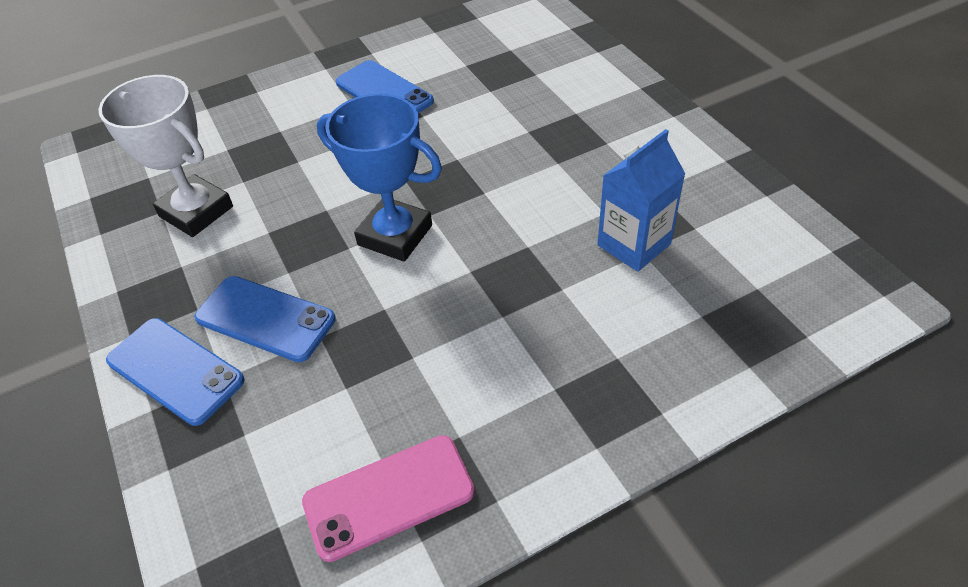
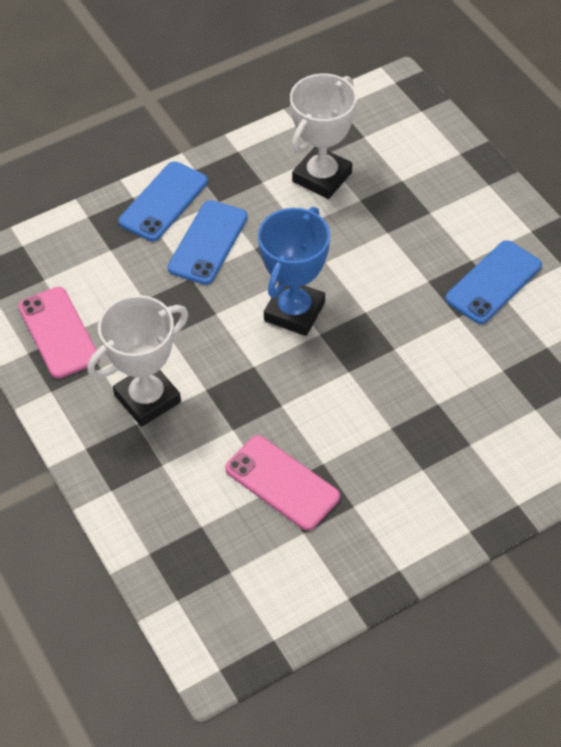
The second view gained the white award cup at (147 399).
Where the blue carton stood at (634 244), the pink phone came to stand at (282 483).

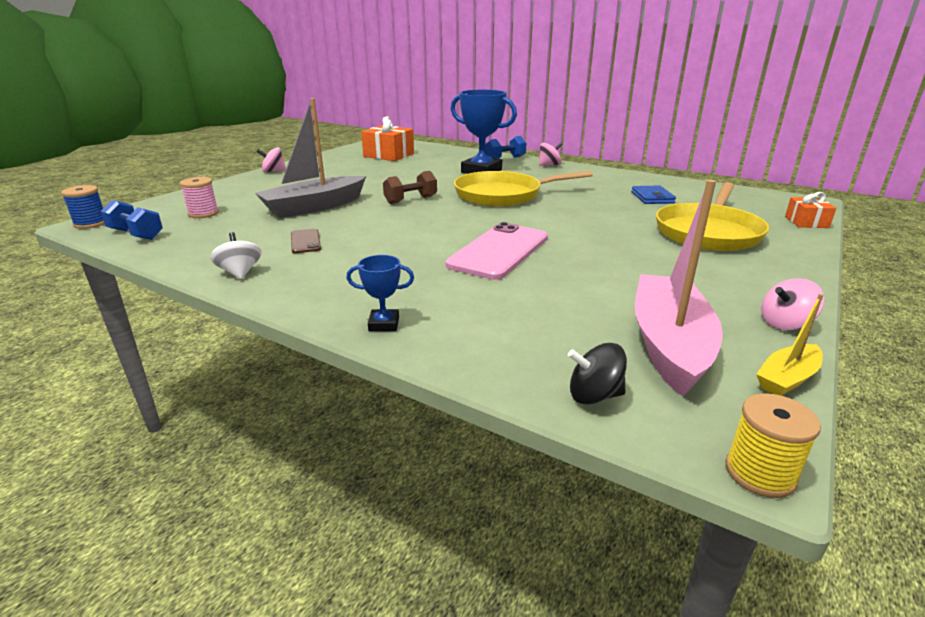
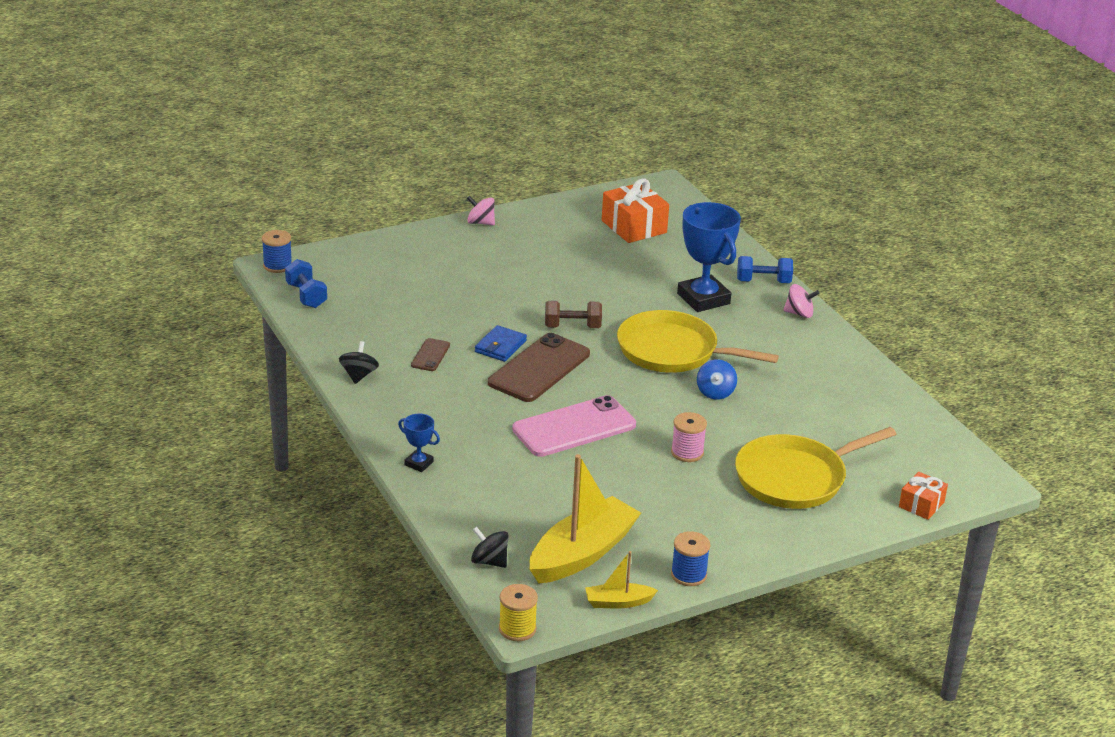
The second view lost the ash-grey boat at (314 207).
The second view gained the dark brown phone at (539 368).
The second view gained the blue spinning top at (715 392).
The pink spool ended up elsewhere, having gone from (203 213) to (687 452).
The blue wallet ended up elsewhere, having gone from (652 198) to (500 346).
Where the pink spinning top stood at (785 323), the blue spool came to stand at (688 575).
What was the white spinning top at (240 273) turned into the black spinning top at (359 375).
What was the pink boat at (669 344) turned into the bright yellow boat at (582 553).

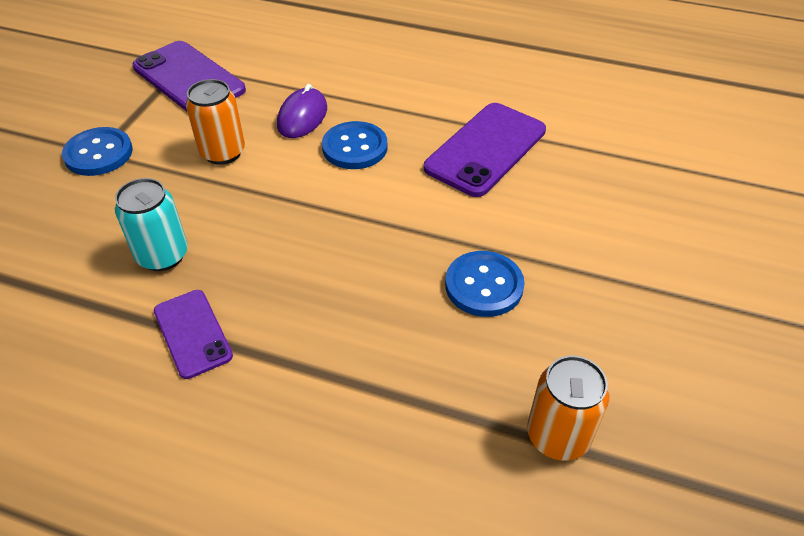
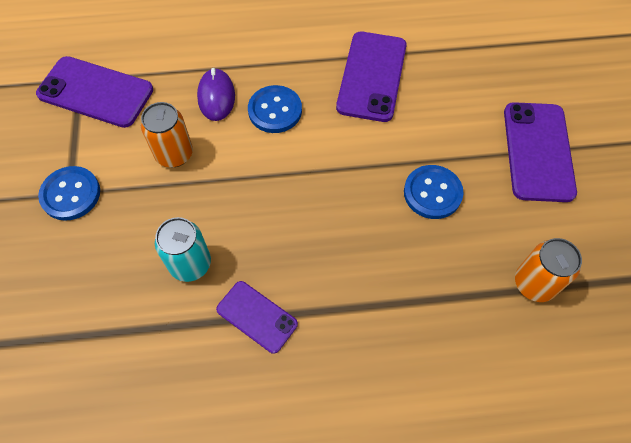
The second view gained the violet phone at (538 151).

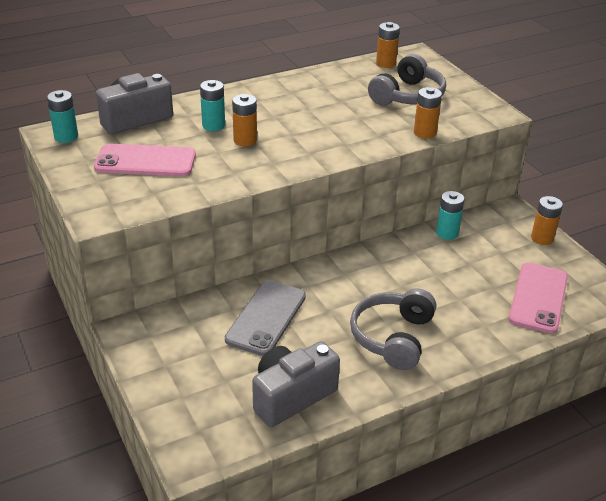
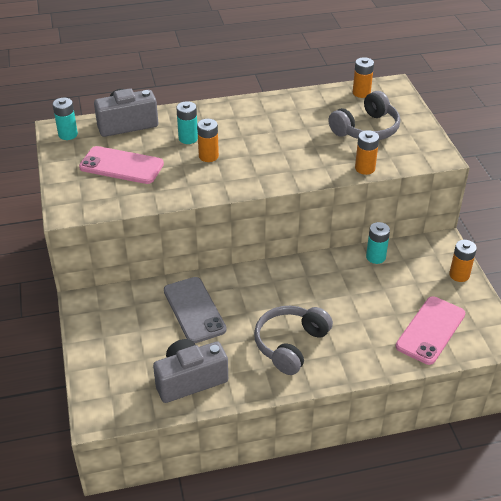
The ash-grey phone at (266 318) ended up facing another way, 60 degrees counterclockwise from before.

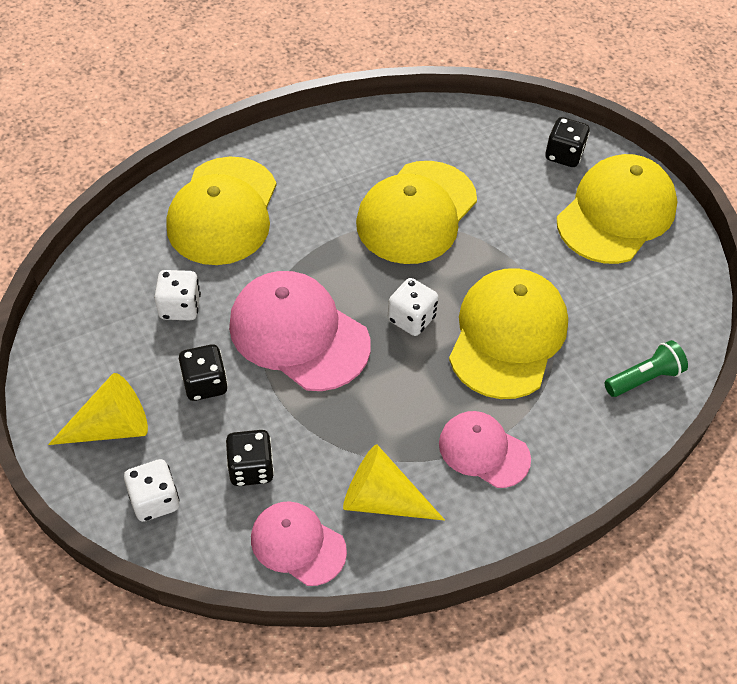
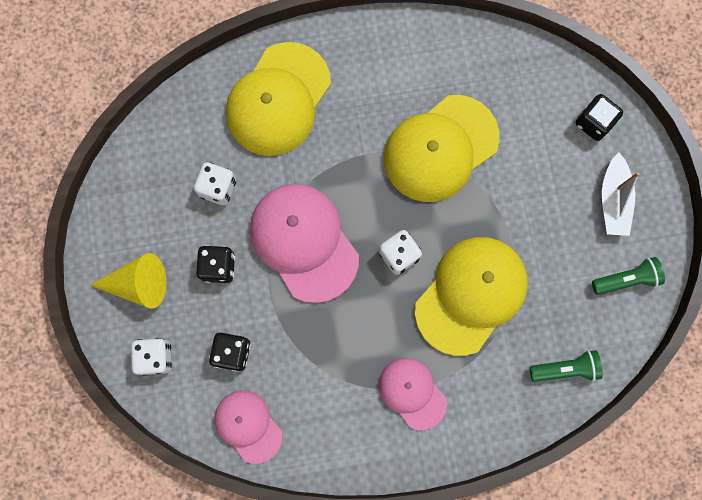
The second view lost the bright yellow cone at (382 499).
The second view gained the green flashlight at (626 279).
Where the bright yellow peaked cap stood at (616 213), the white boat came to stand at (613 200).

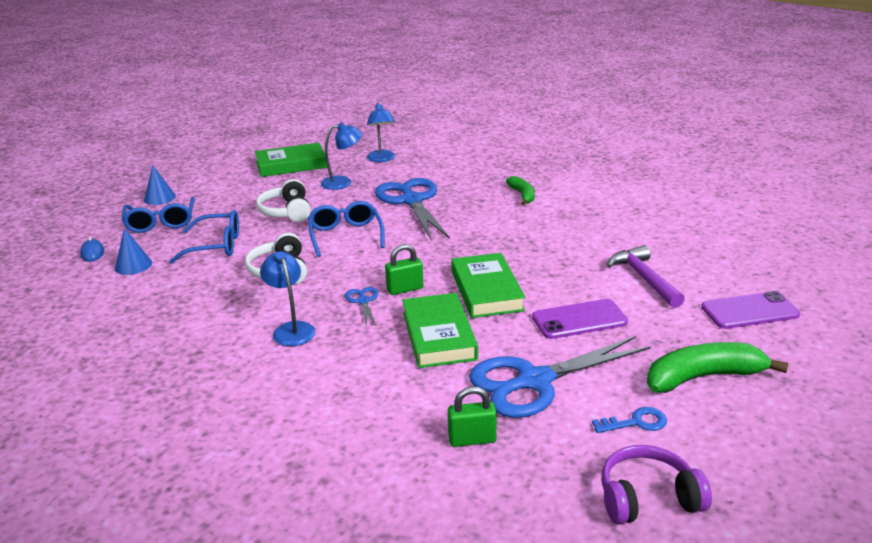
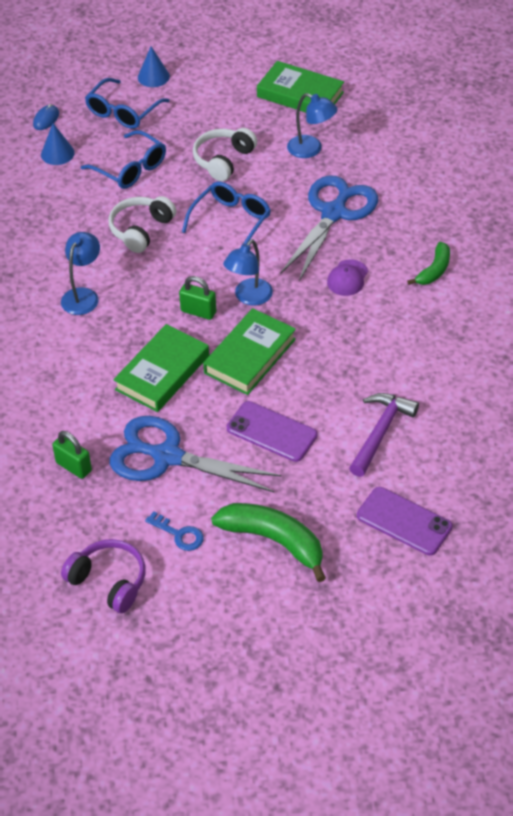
The second view lost the blue pair of scissors at (363 301).
The second view gained the violet peaked cap at (347 278).
The blue desk lamp ended up elsewhere, having gone from (382 159) to (249 297).

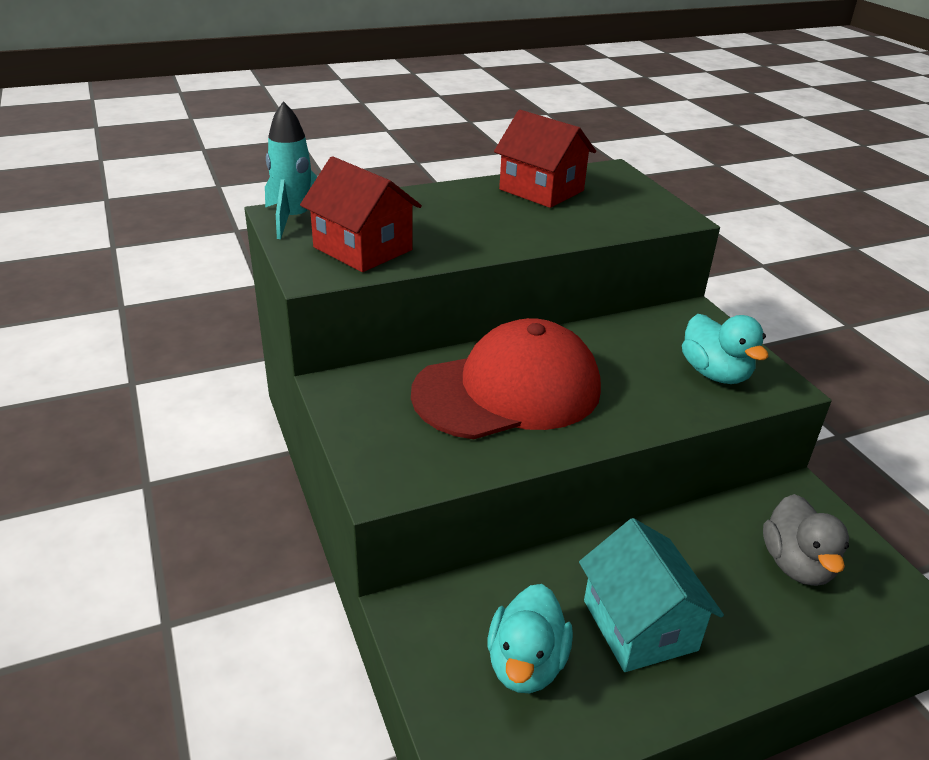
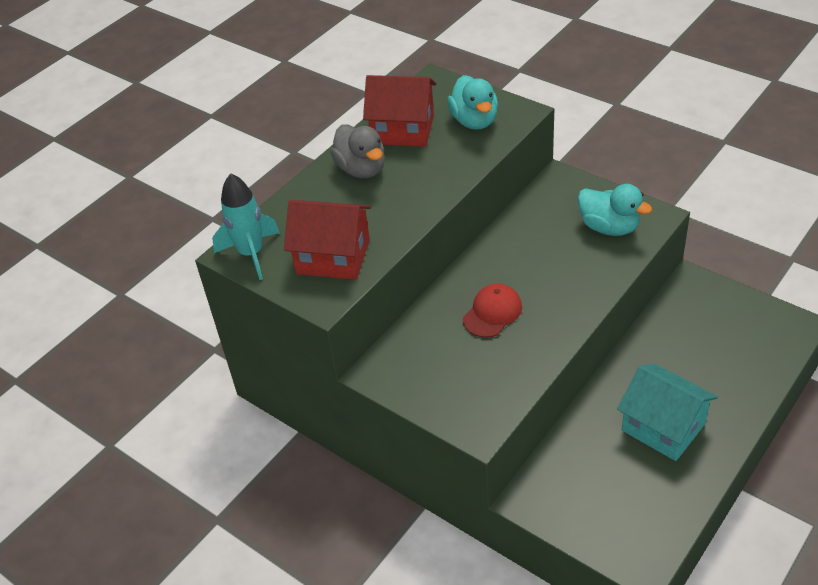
The teal rubber duck ended up elsewhere, having gone from (526 664) to (474 121).
The ash-grey rubber duck ended up elsewhere, having gone from (796 565) to (361 169).
The size of the scarlet peaked cap at (508 390) changed by a factor of 0.45.

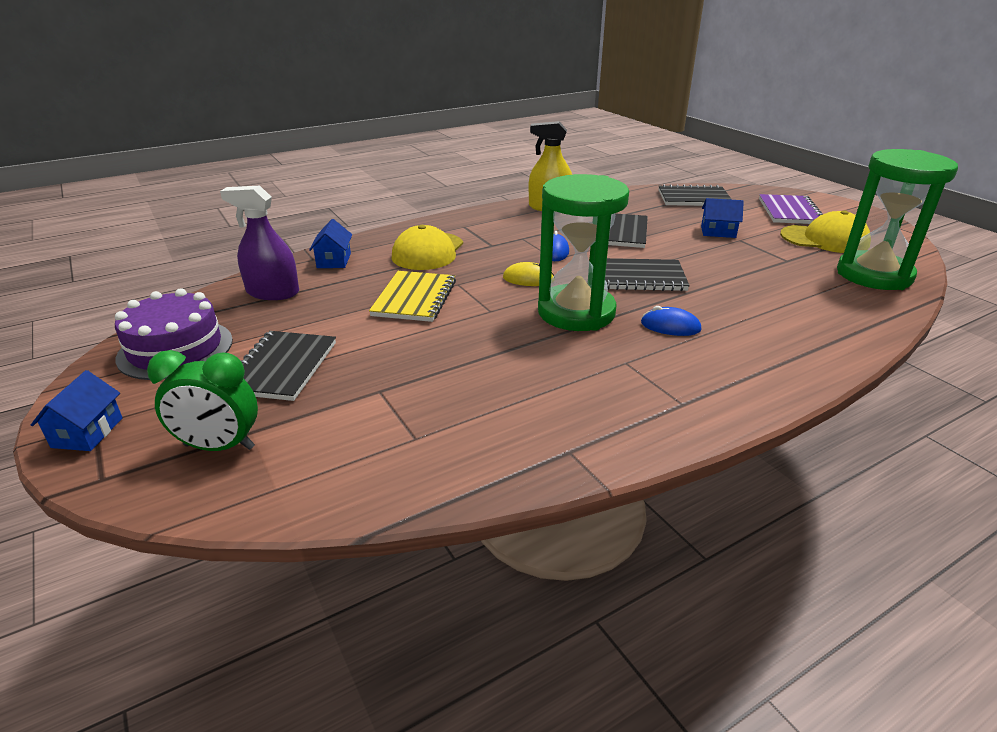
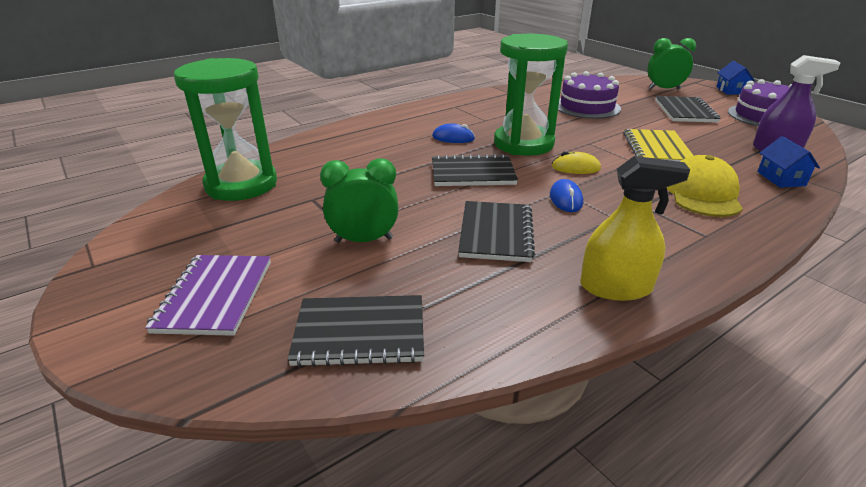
The second view lost the bright yellow peaked cap at (824 239).
The second view gained the violet cake at (587 107).
Where the blue cottage stood at (718 232), the green clock came to stand at (364 240).

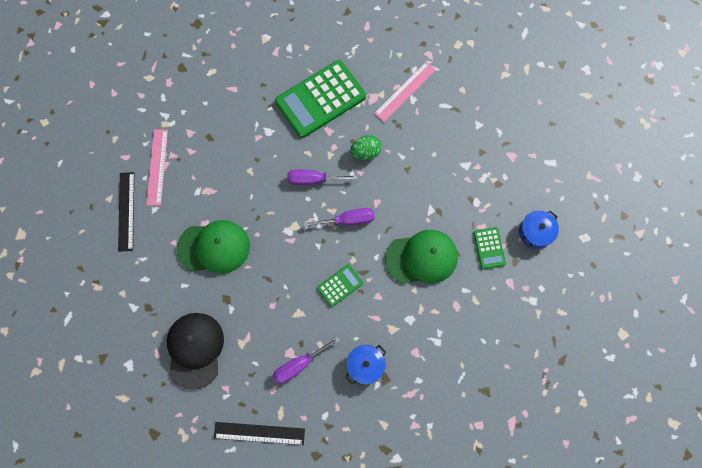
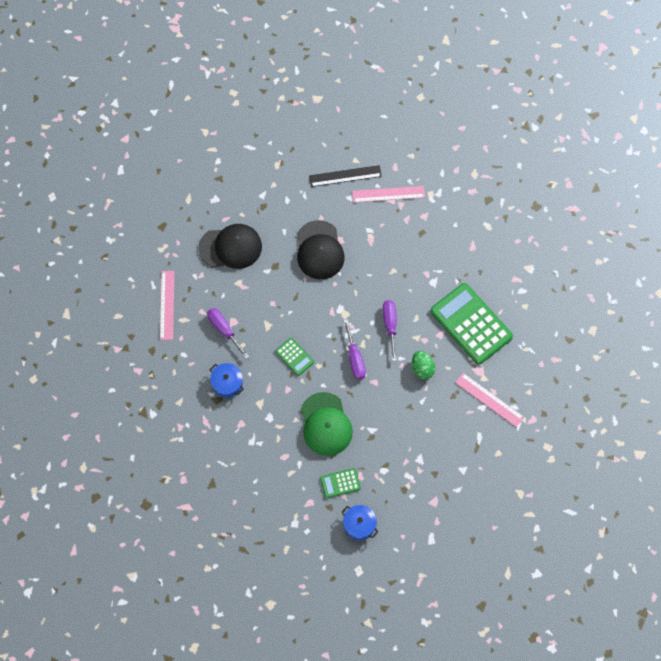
What was the green peaked cap at (214 247) turned into the black peaked cap at (319 250).
What was the black ruler at (259 433) turned into the pink ruler at (167 305).

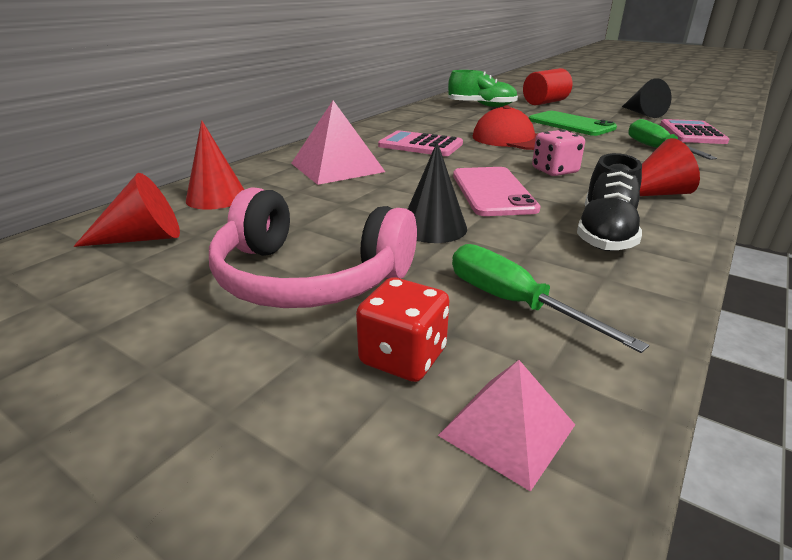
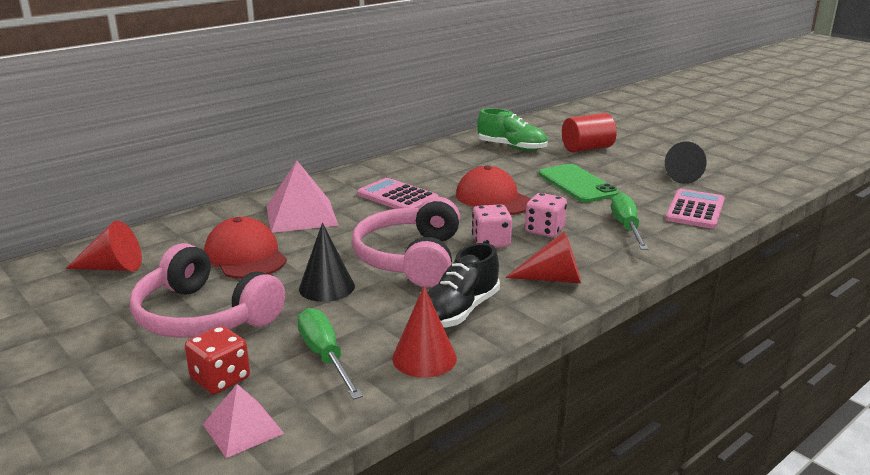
The second view gained the scarlet peaked cap at (245 256).
The second view gained the pink game die at (544 230).
The scarlet cone ended up elsewhere, having gone from (216 197) to (424 358).
Where the pink phone stood at (493 191), the pink over-ear headphones came to stand at (410 258).

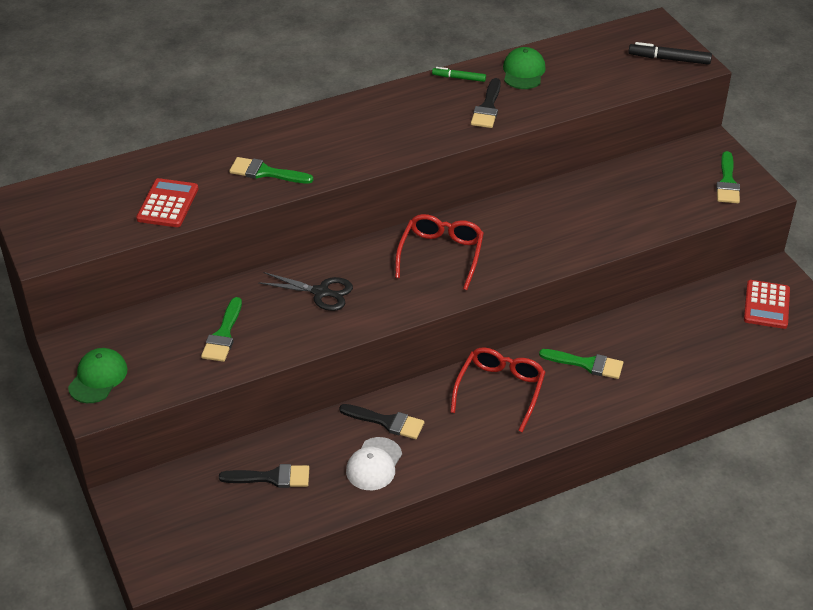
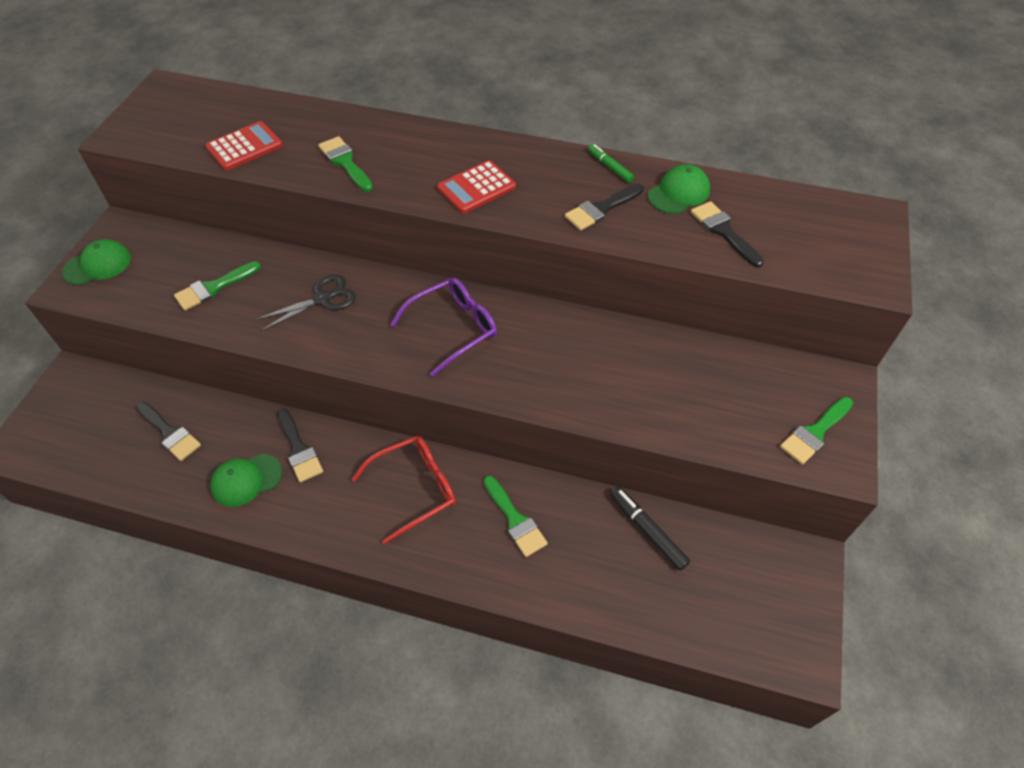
The second view gained the black paint brush at (723 231).
The black felt pen ended up elsewhere, having gone from (669 59) to (647 531).
The scarlet calculator ended up elsewhere, having gone from (766 305) to (476 188).
What was the white peaked cap at (374 464) turned into the green peaked cap at (246 480).
What was the scarlet glasses at (441 255) turned into the violet glasses at (452 329).
The black pair of scissors at (321 292) ended up facing another way, 90 degrees counterclockwise from before.

